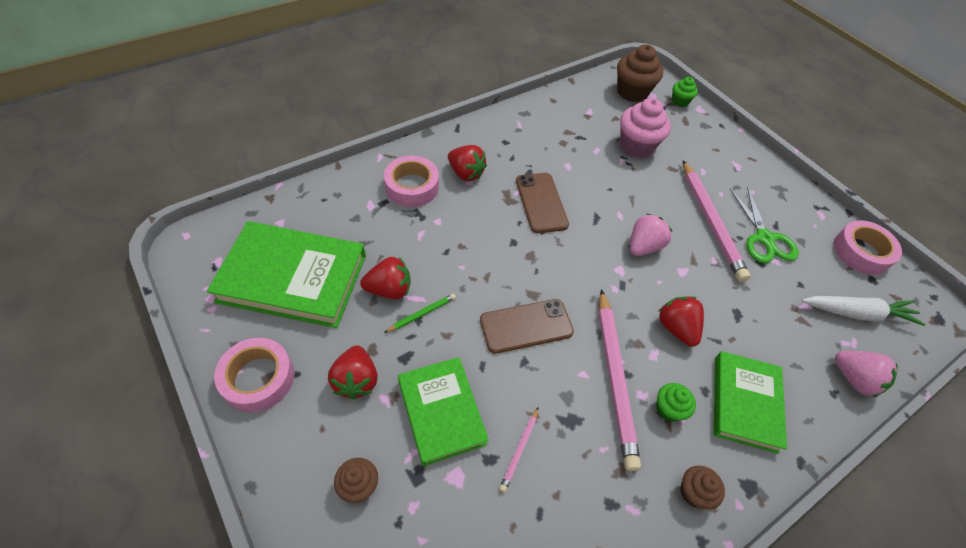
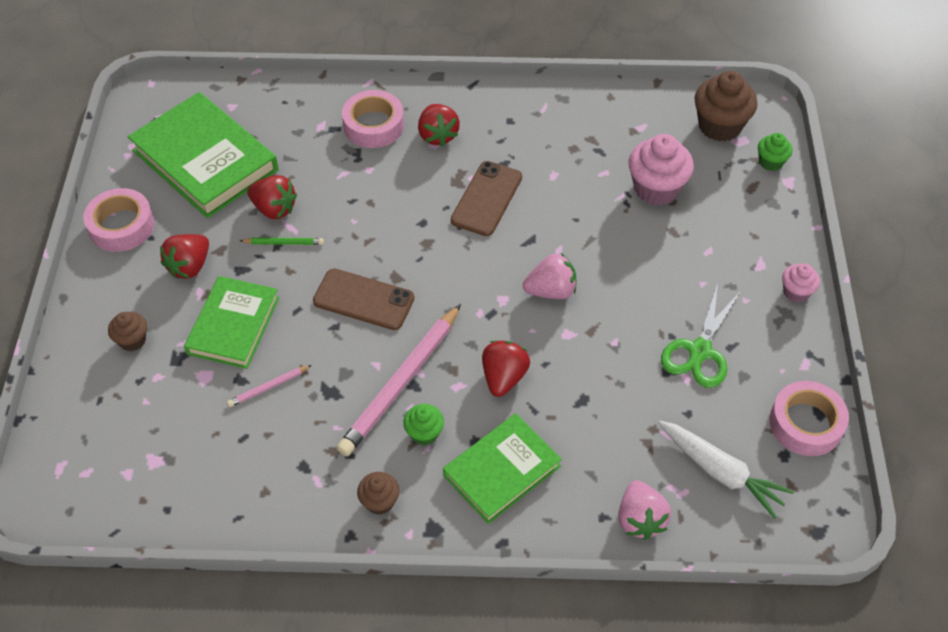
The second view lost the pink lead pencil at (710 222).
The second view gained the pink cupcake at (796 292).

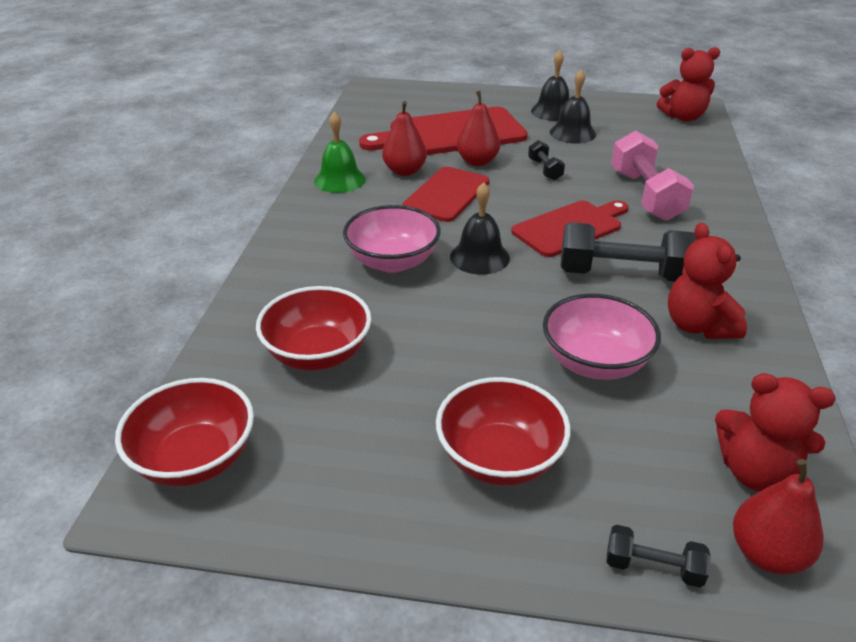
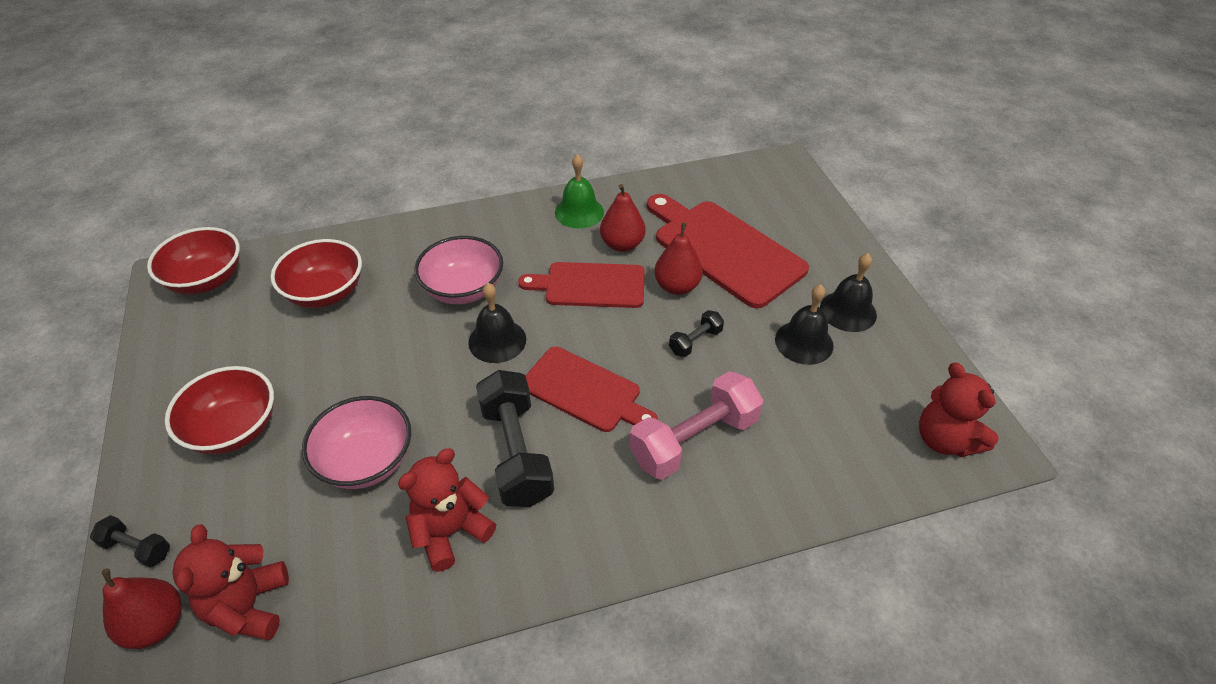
The black hand weight at (653 567) ended up facing another way, 60 degrees counterclockwise from before.

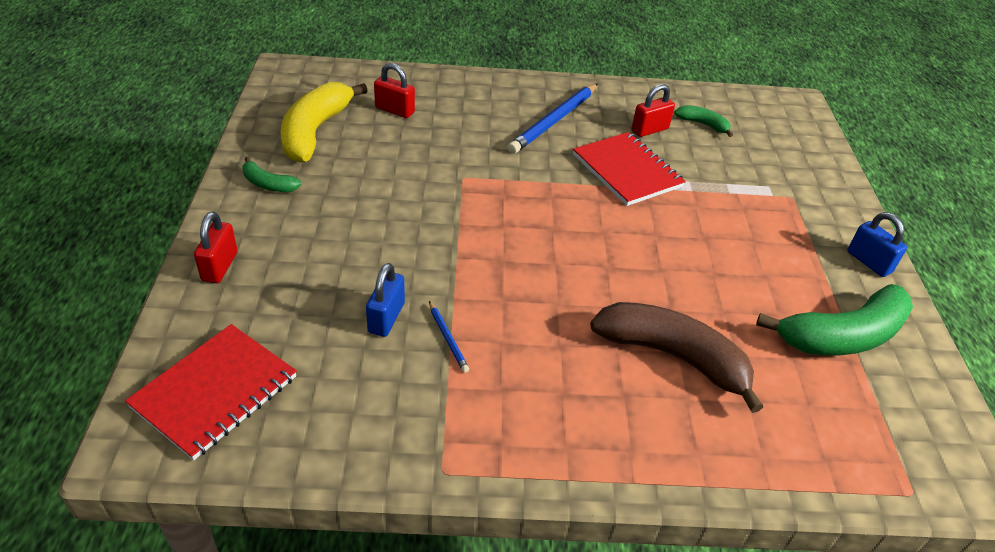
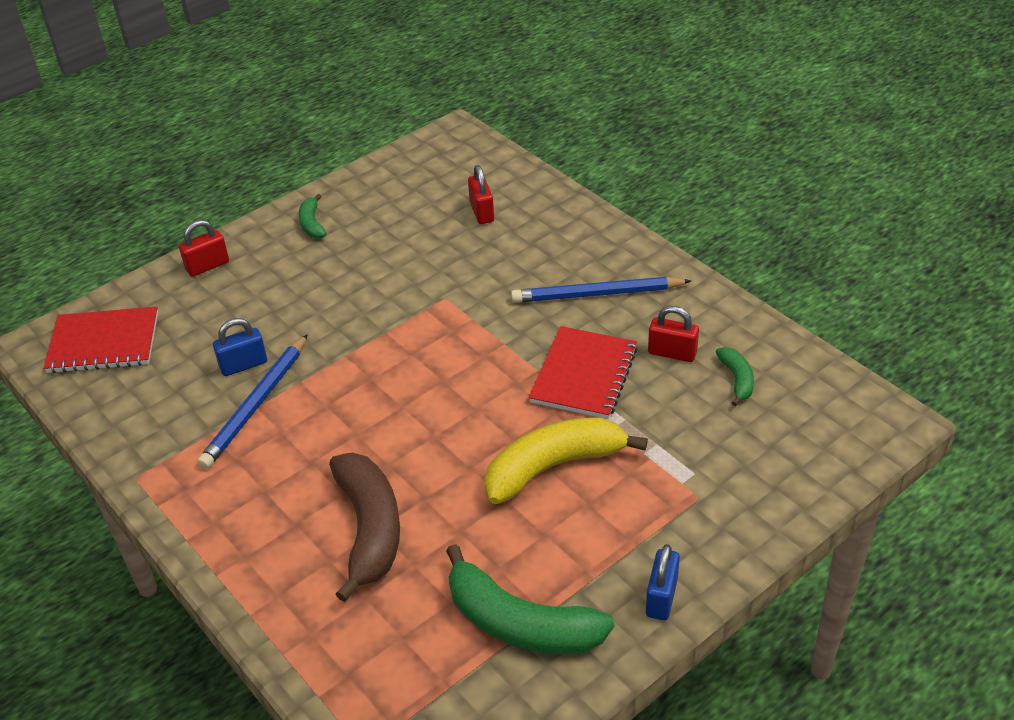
The bright yellow banana ended up elsewhere, having gone from (315 131) to (553 467).
The size of the blue lead pencil at (447 338) changed by a factor of 2.18.

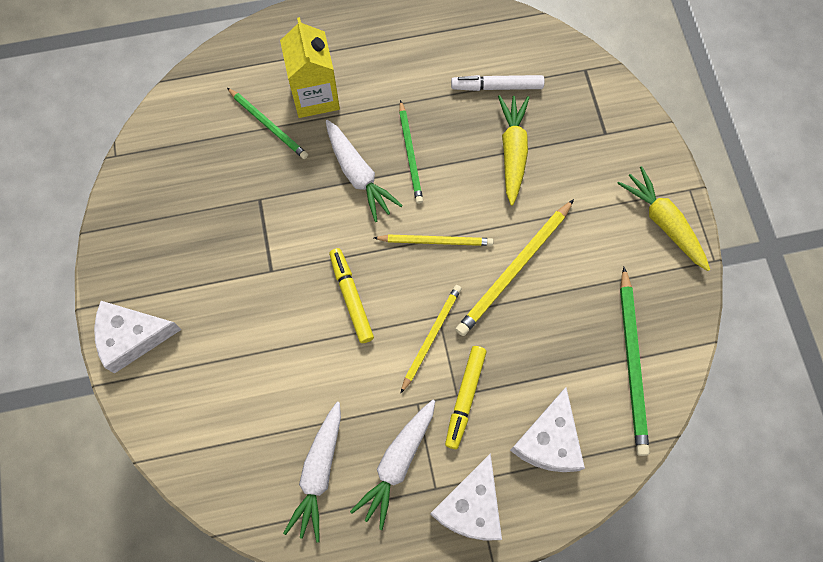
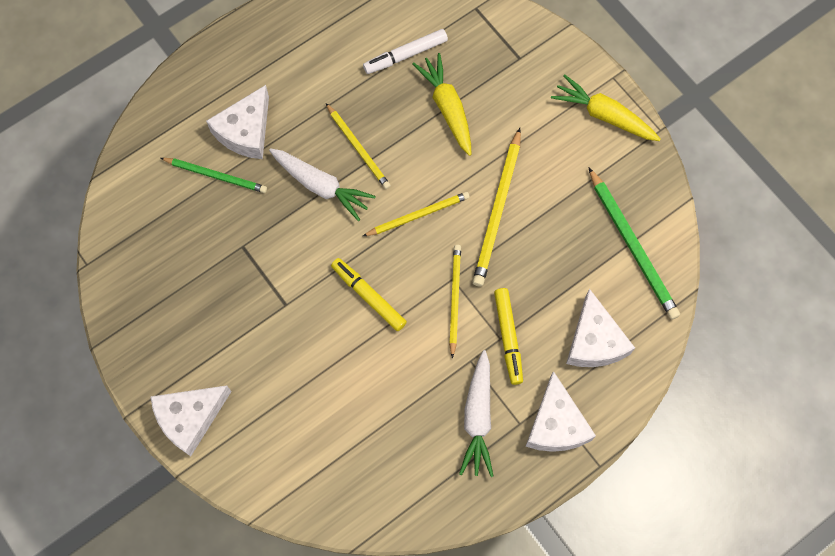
The second view lost the white root vegetable at (318 473).
Where the bright yellow carton stood at (315 96), the white cheese wedge came to stand at (245 131).
What was the green lead pencil at (410 154) turned into the bright yellow lead pencil at (358 148).

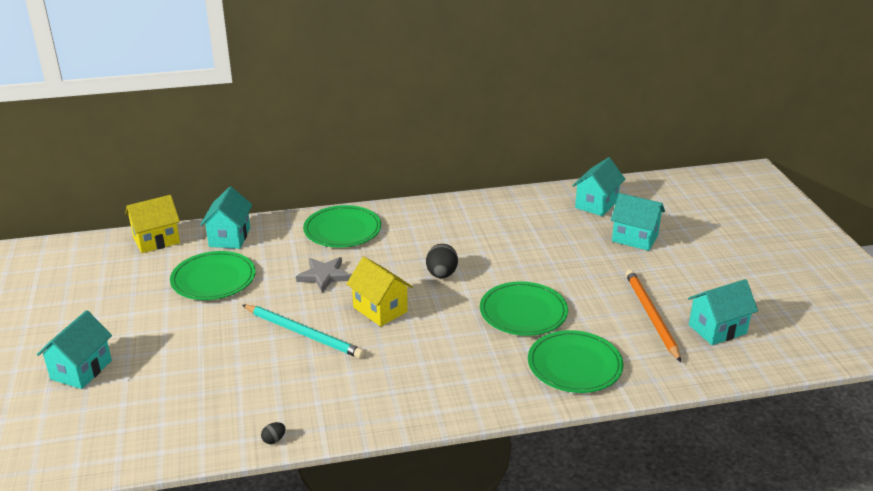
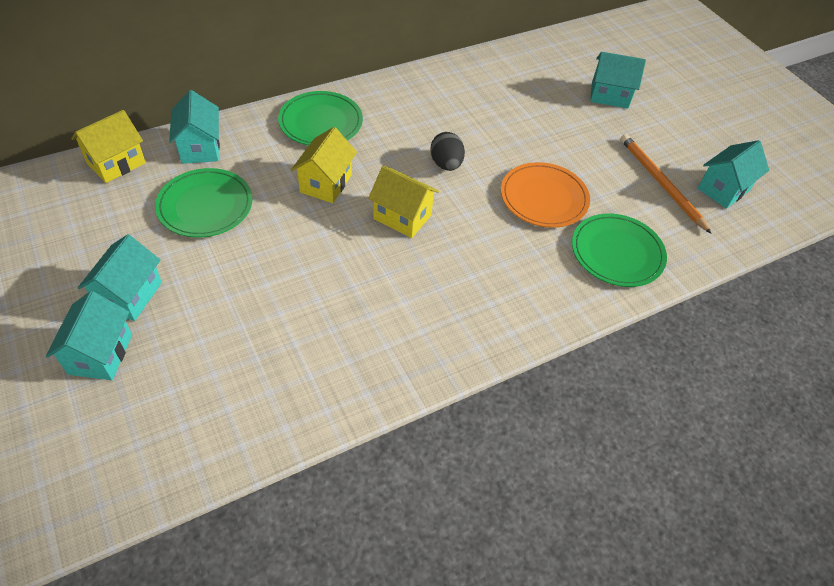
The second view lost the teal lead pencil at (303 333).
The second view lost the black egg at (274 440).
The teal cottage ended up elsewhere, having gone from (596 204) to (130 295).
Where the ash-grey five-pointed star stood at (324 276), the bright yellow cottage came to stand at (326 183).
What was the green plate at (523 312) turned into the orange-coloured plate at (544 198).

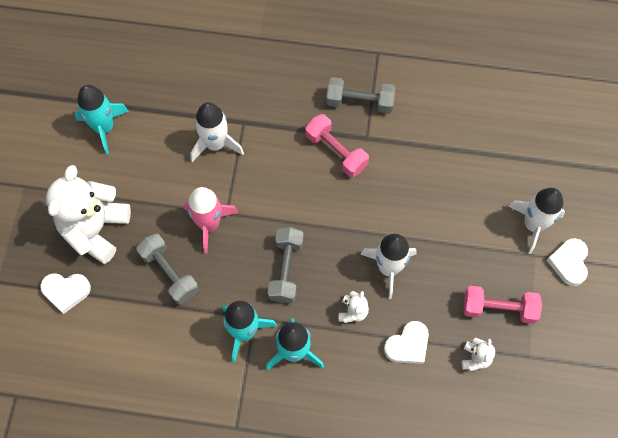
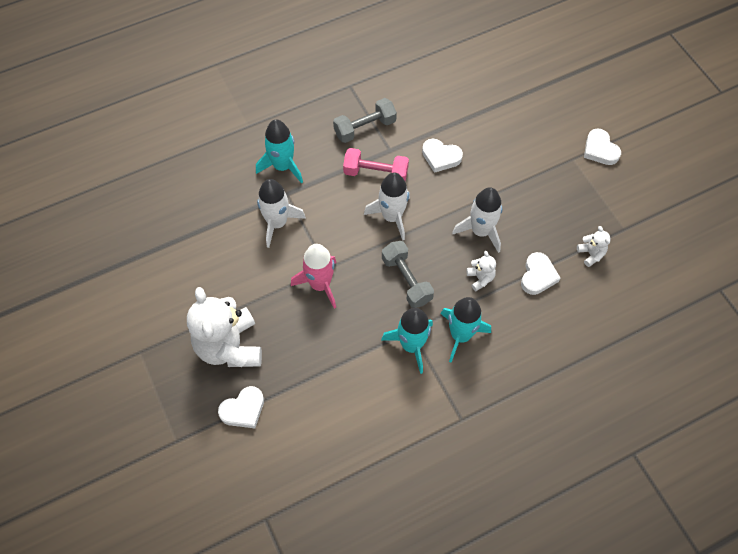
The second view lost the ash-grey hand weight at (170 273).
The second view lost the pink hand weight at (498 309).
The second view gained the white heart at (441 157).
The teal rocket ended up elsewhere, having gone from (104 128) to (283 166).
The white rocket ended up elsewhere, having gone from (533 224) to (392 217).

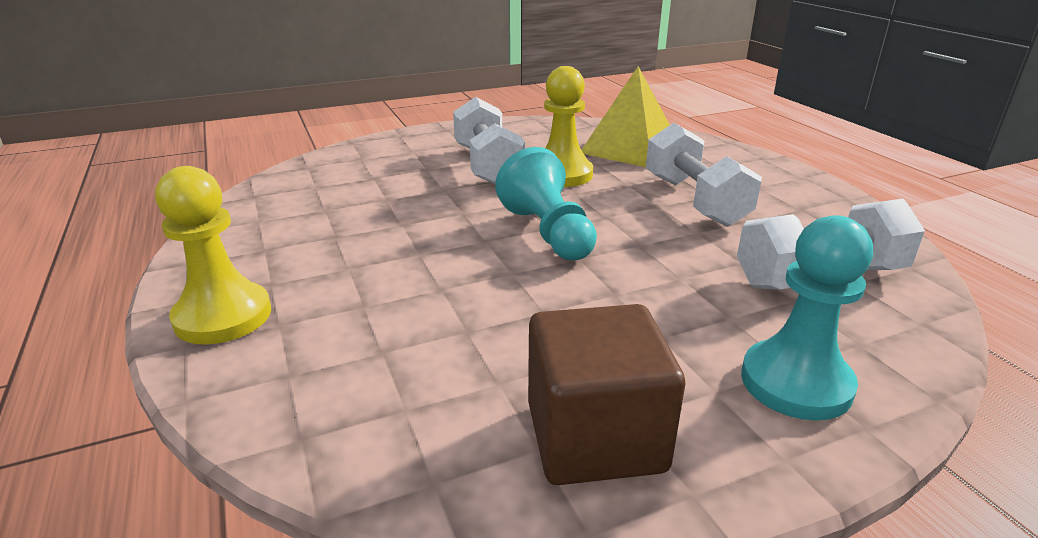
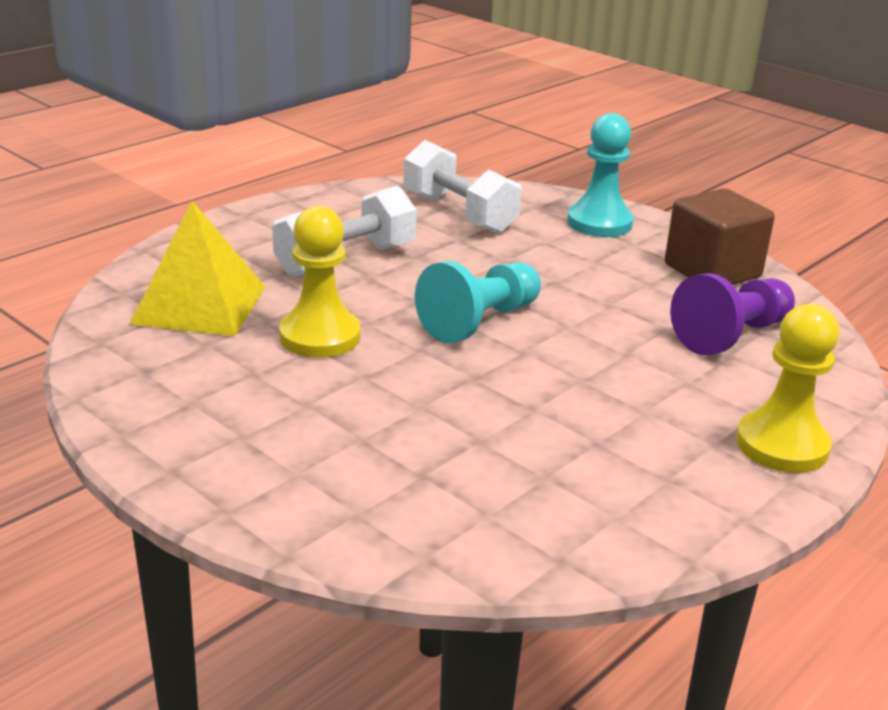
The second view lost the white hand weight at (487 166).
The second view gained the violet game pawn at (731 335).

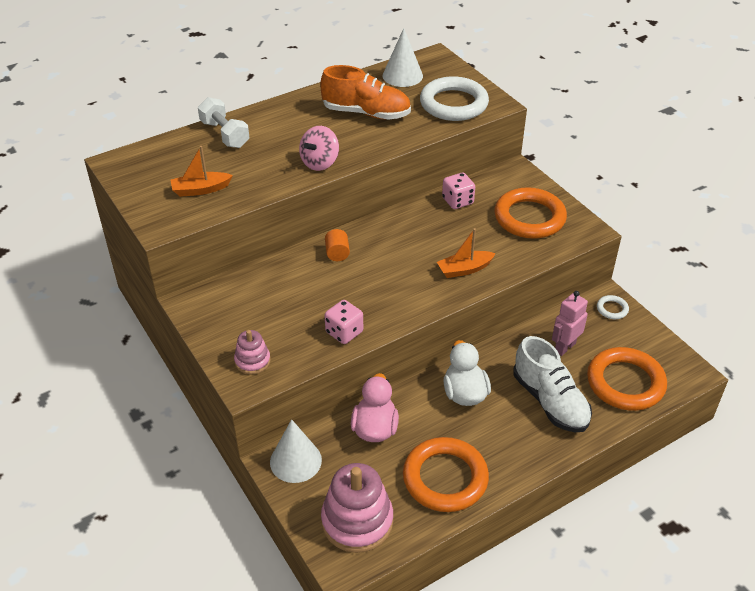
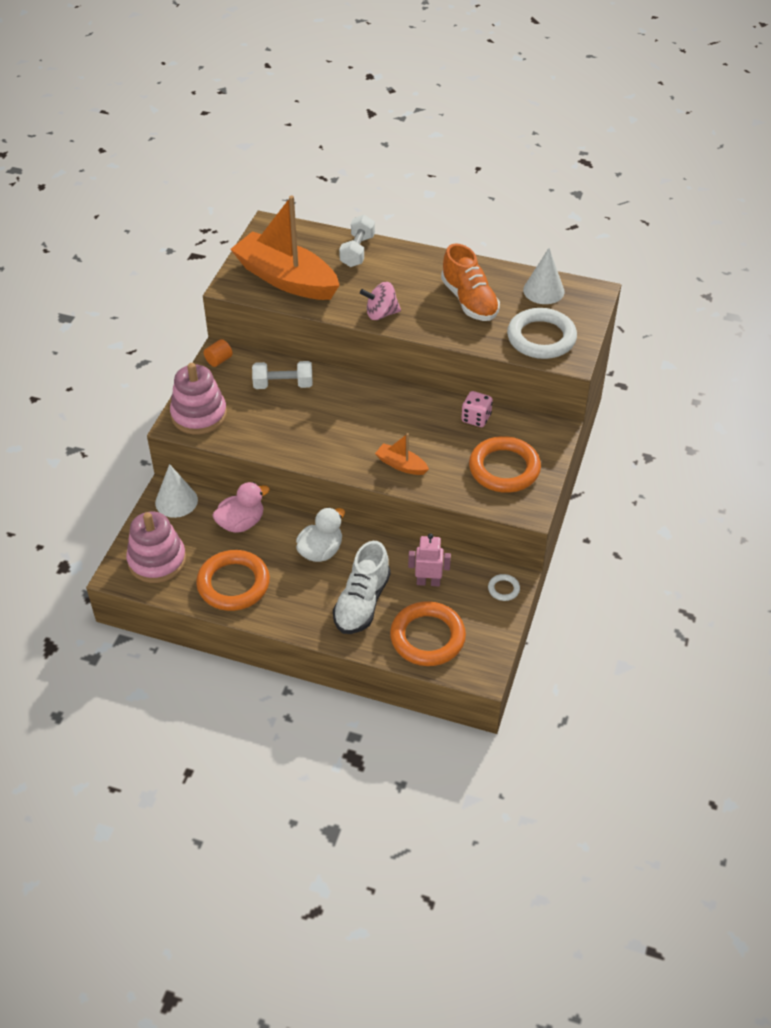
The second view lost the pink game die at (344 332).
The second view gained the white hand weight at (283 384).
The orange-coloured cylinder shape ended up elsewhere, having gone from (337 253) to (219 360).
The size of the orange-coloured boat at (200 190) changed by a factor of 2.32.
The size of the pink stacking rings at (252 361) changed by a factor of 1.89.

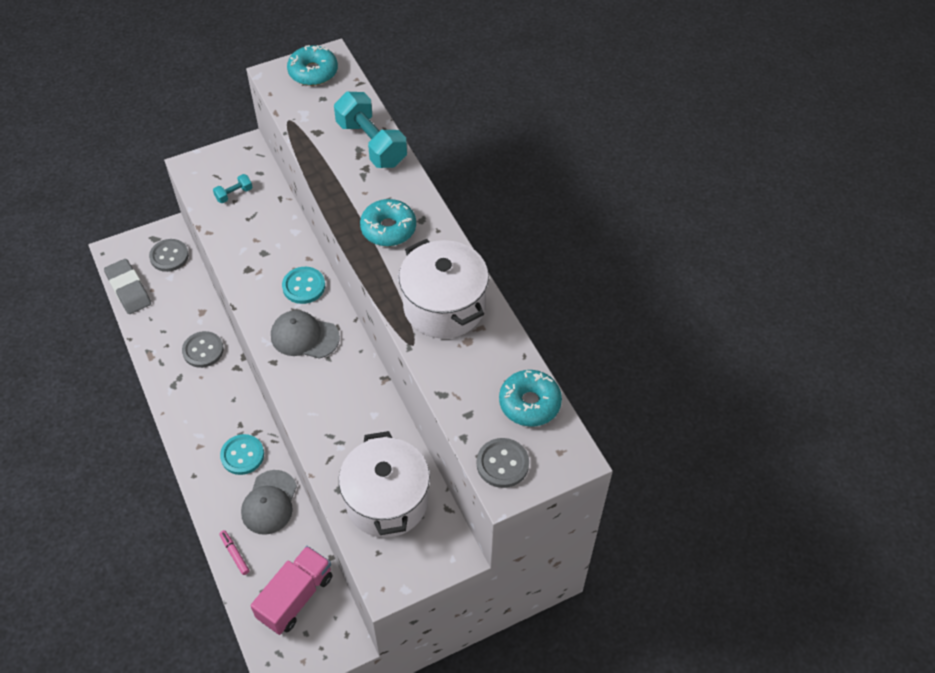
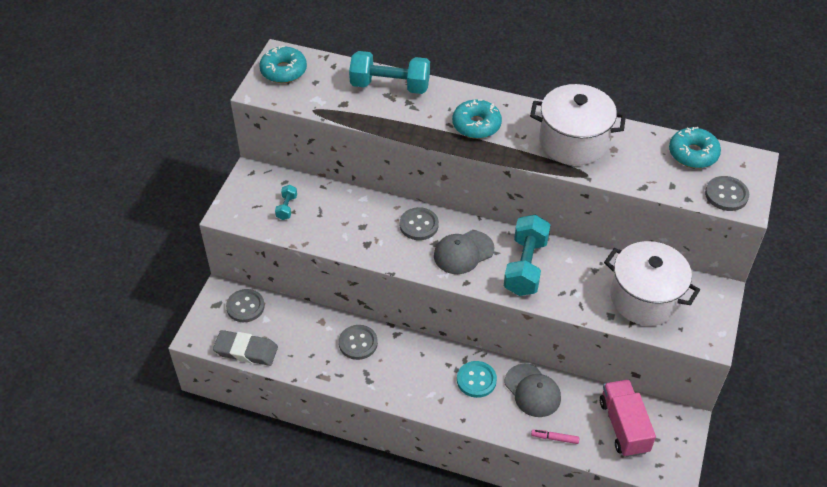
The second view gained the teal hand weight at (525 266).
What was the teal sewing button at (304 286) turned into the ash-grey sewing button at (419 225).

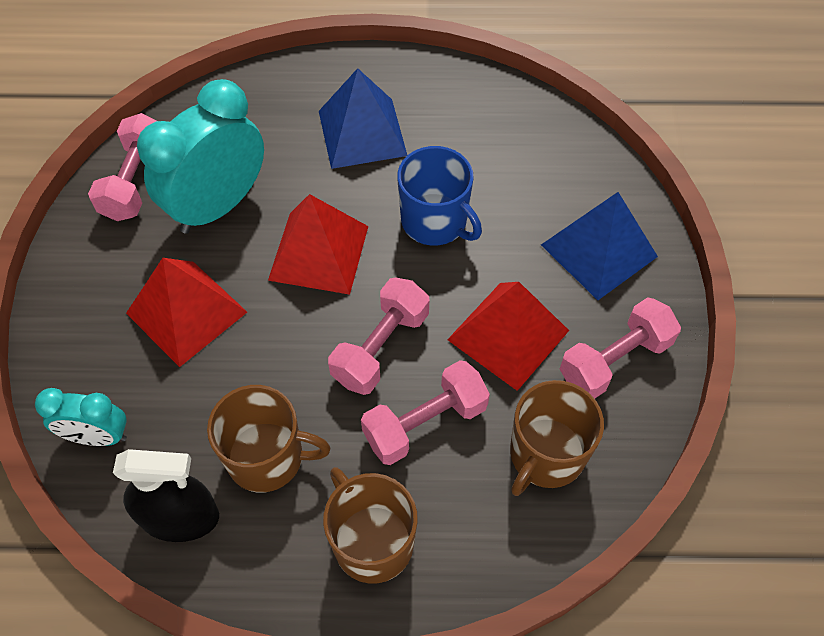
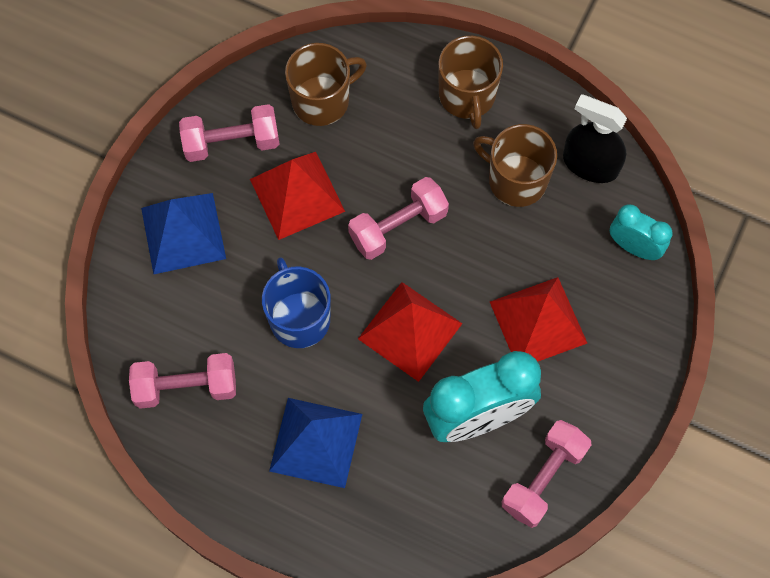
The pink hand weight ended up elsewhere, having gone from (425 423) to (186 387).

